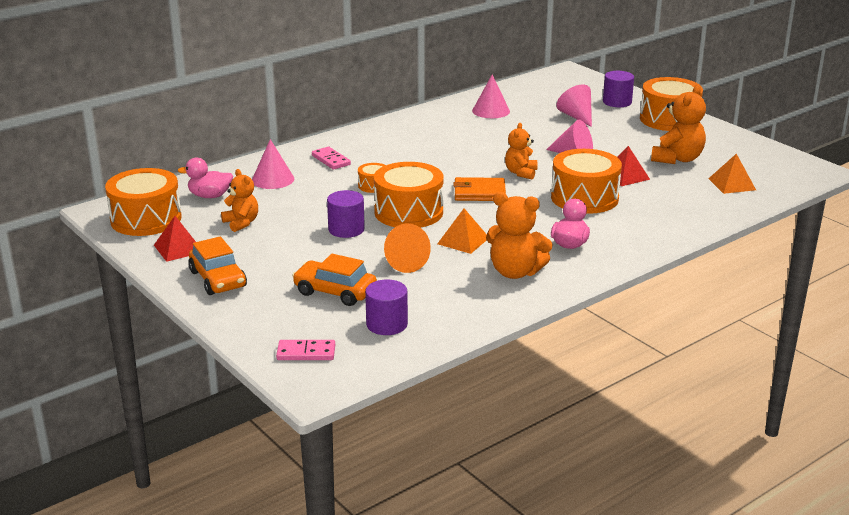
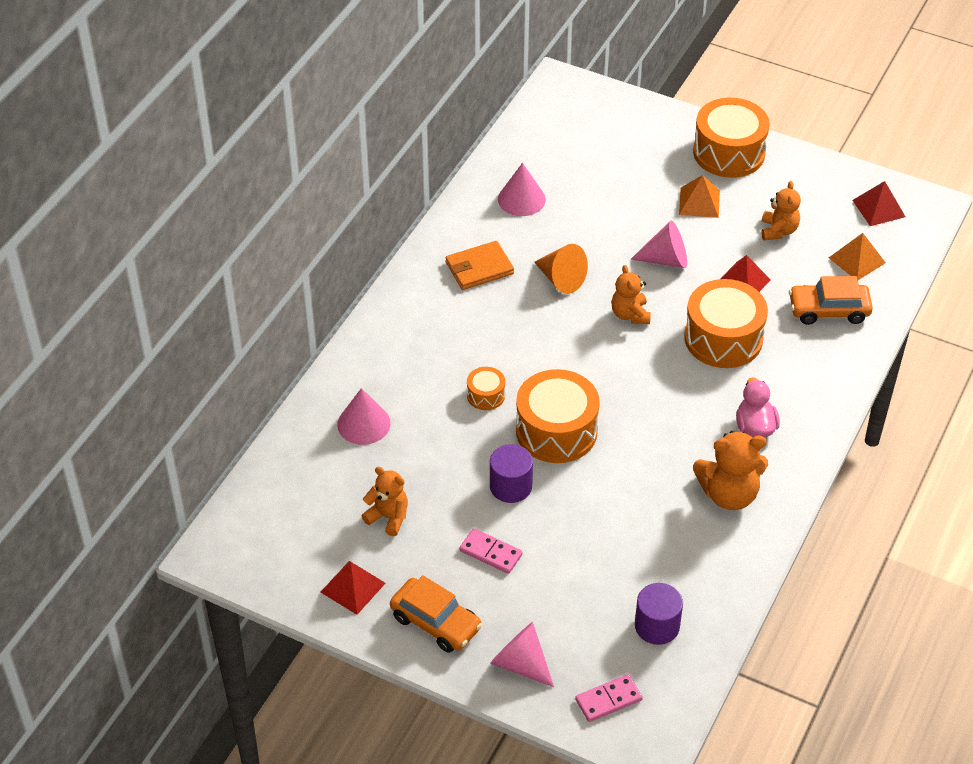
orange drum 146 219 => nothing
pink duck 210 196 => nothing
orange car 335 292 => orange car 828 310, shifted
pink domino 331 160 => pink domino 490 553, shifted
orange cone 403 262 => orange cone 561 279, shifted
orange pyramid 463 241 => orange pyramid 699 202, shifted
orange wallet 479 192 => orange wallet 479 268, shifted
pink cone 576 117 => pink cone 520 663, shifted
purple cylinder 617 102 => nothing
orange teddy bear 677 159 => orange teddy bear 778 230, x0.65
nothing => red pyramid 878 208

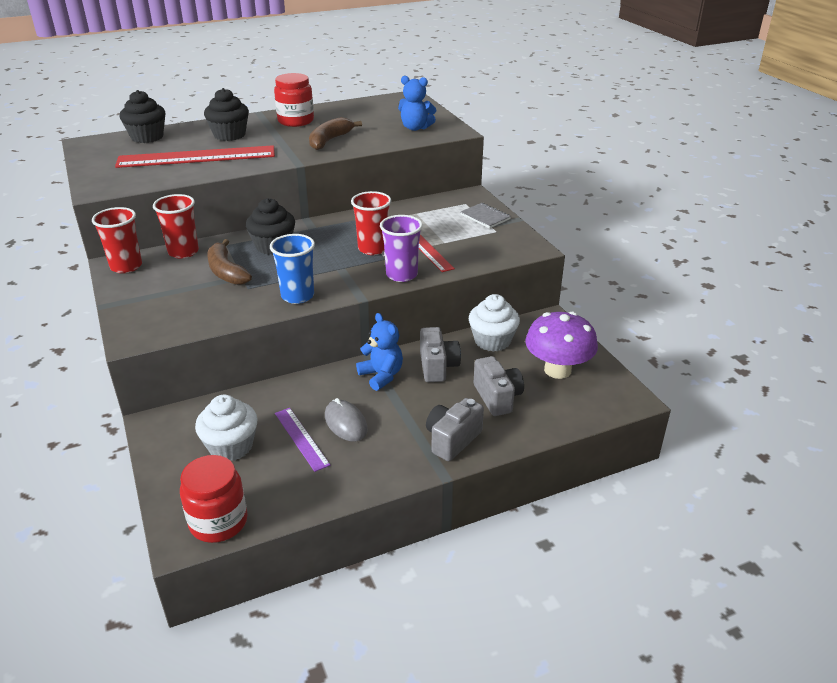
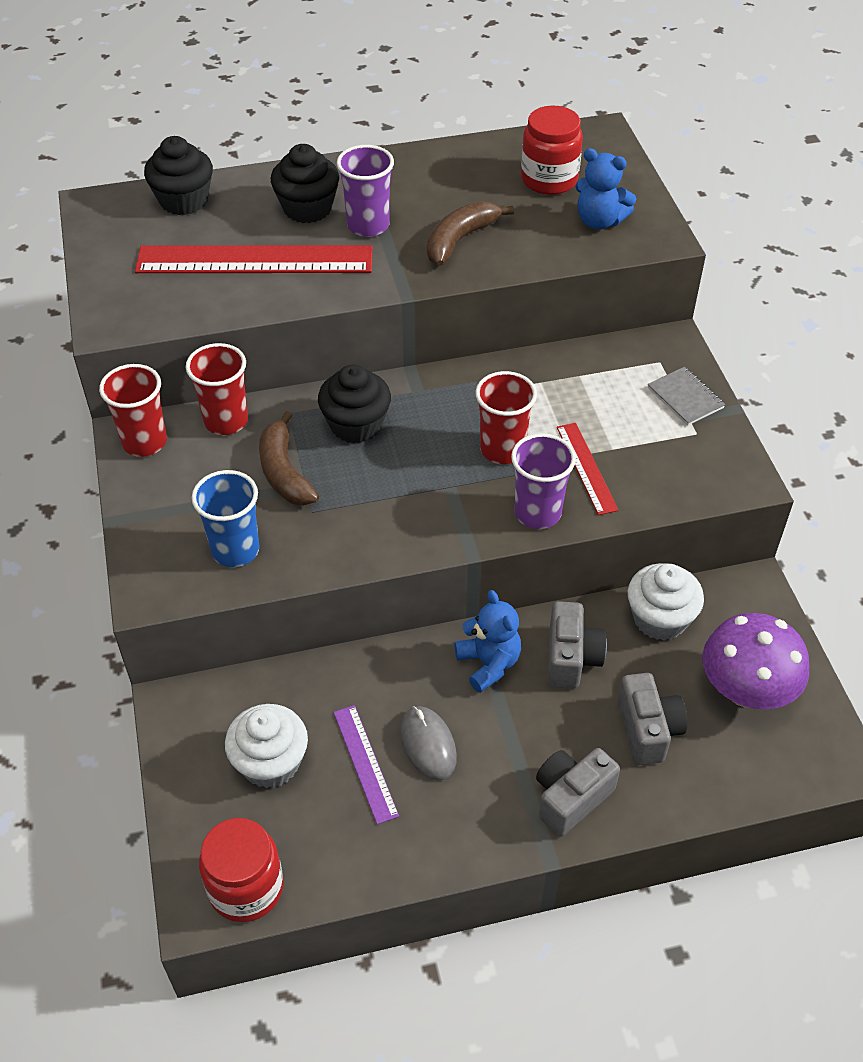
blue cup 297 296 => blue cup 235 550, shifted
red jar 296 121 => red jar 549 180, shifted
nothing => purple cup 368 225

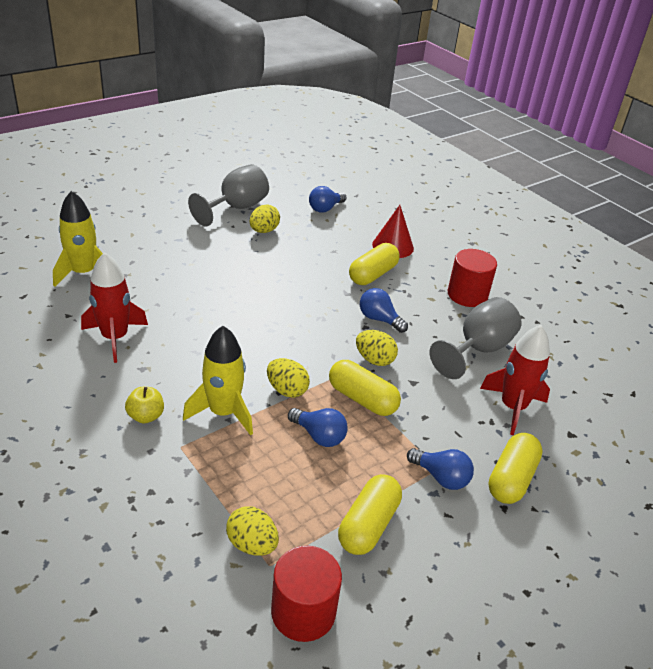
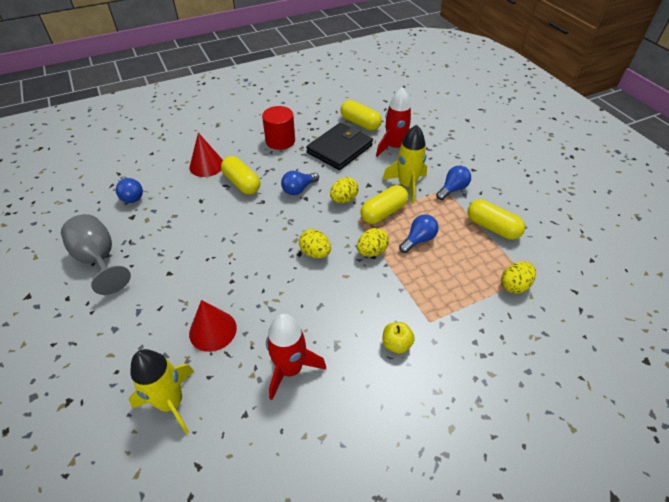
yellow rocket 223 412 => yellow rocket 407 185, shifted
yellow egg 264 231 => yellow egg 315 253, shifted
red cylinder 303 612 => nothing
grey goblet 478 349 => black wallet 339 149
yellow capsule 511 479 => yellow capsule 360 123, shifted
nothing => red cone 213 330

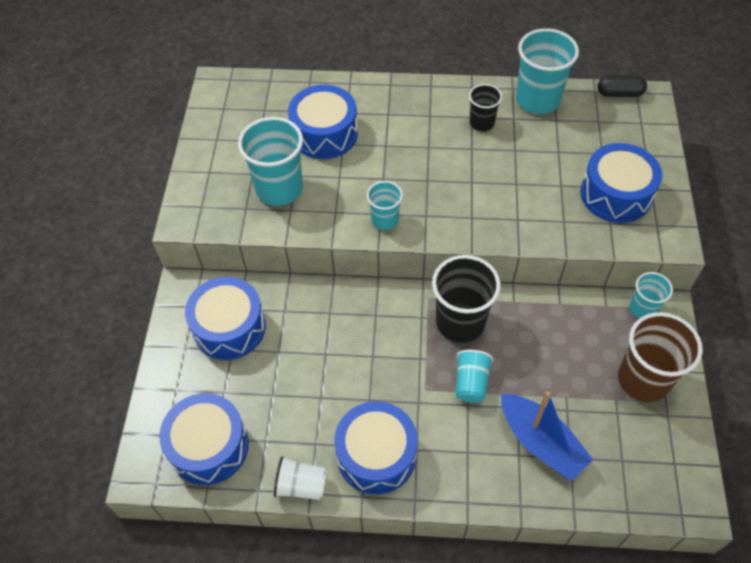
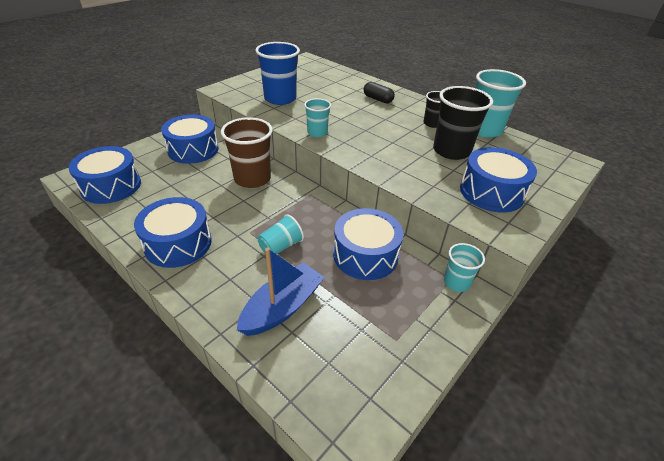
turquoise cup 279 189 => blue cup 280 99
white cup 301 485 => nothing
blue drum 324 134 => blue drum 365 255, shifted
black cup 460 322 => black cup 451 151, shifted
blue boat 540 442 => blue boat 282 307, 135 degrees counterclockwise
black capsule 619 93 => black capsule 378 99, shifted
brown cup 643 379 => brown cup 252 179, shifted

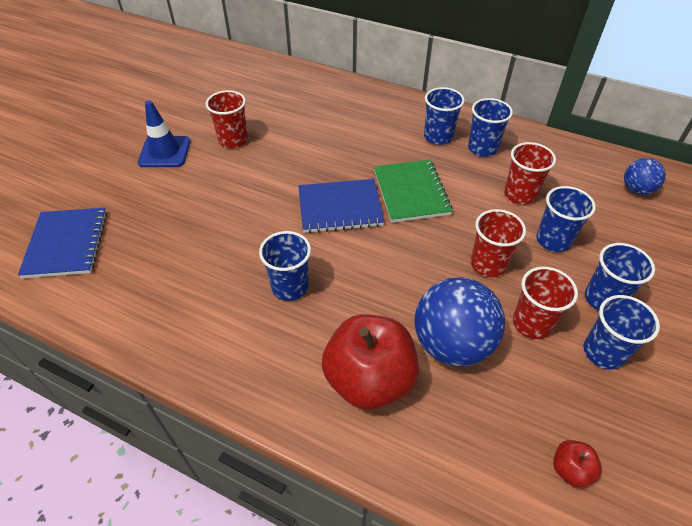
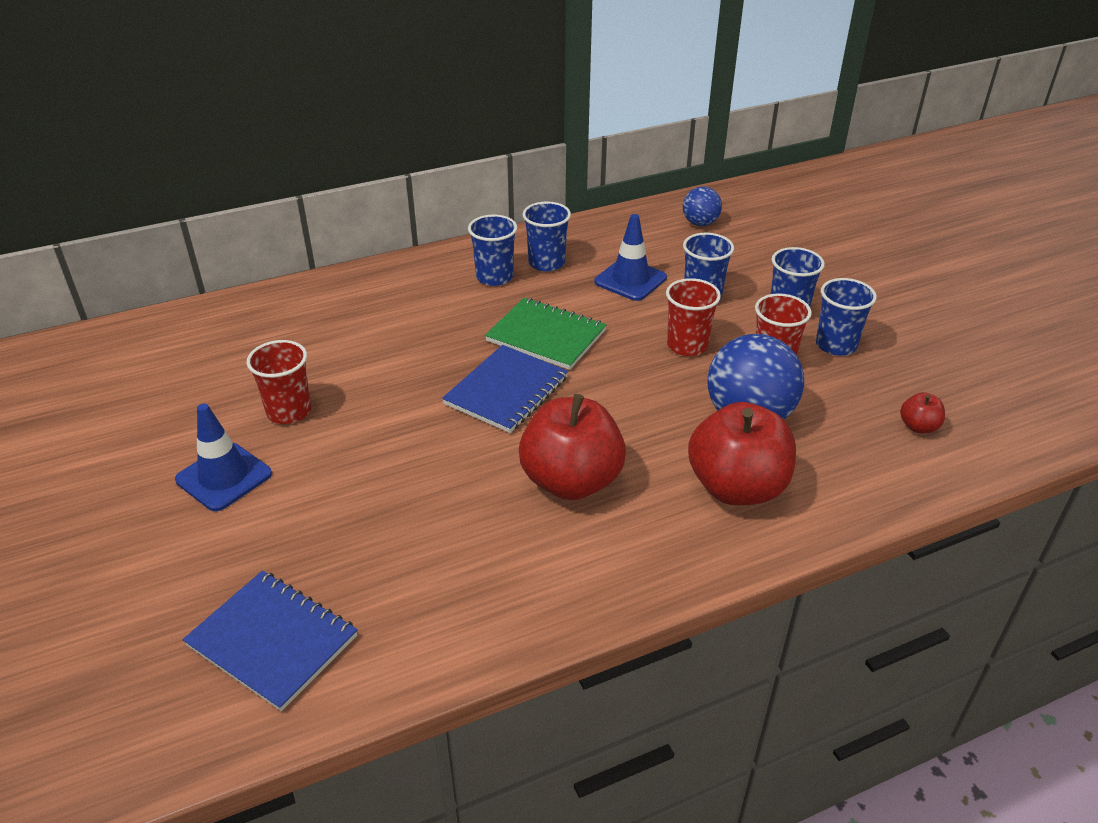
blue cup 290 287 => red apple 571 481
red cup 520 194 => blue traffic cone 630 280

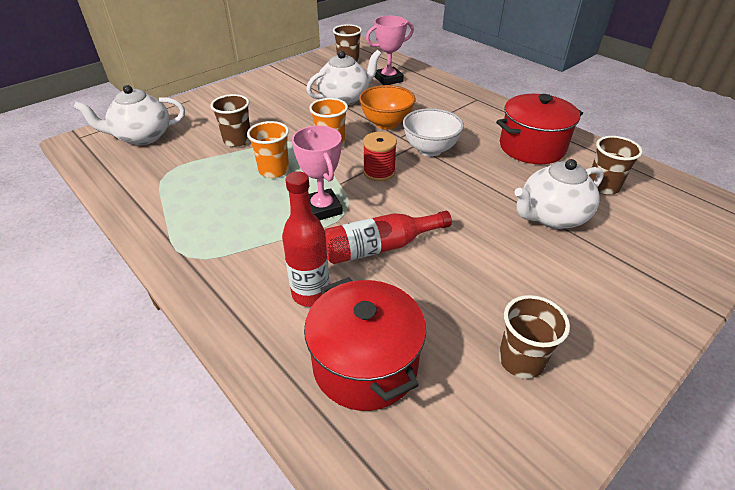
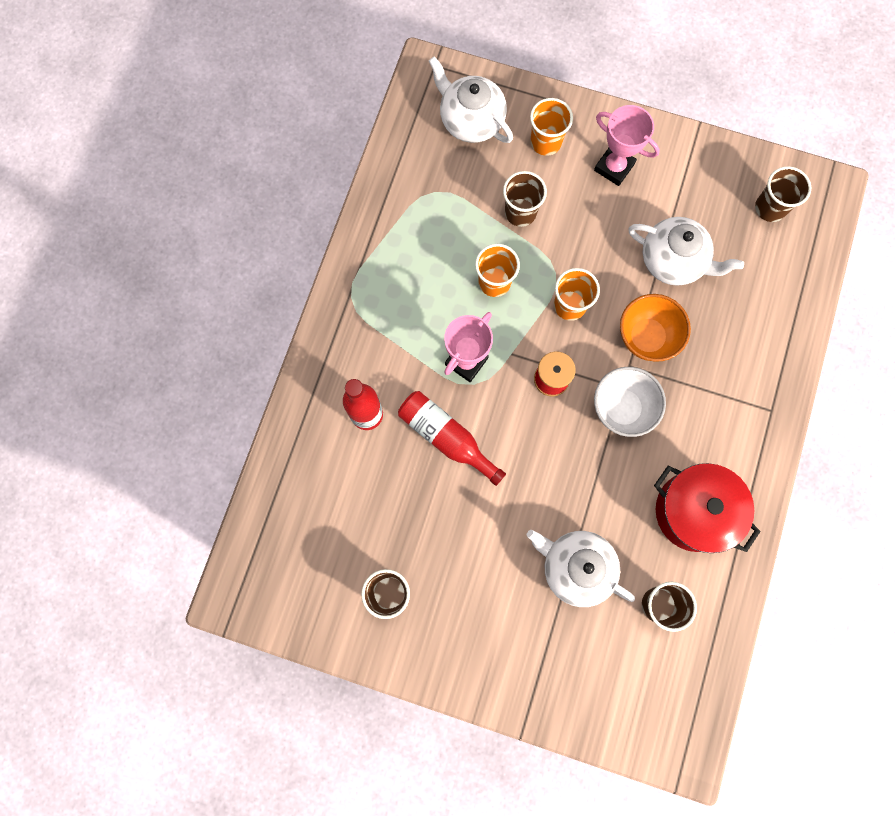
red pot 365 364 => nothing
pink trophy 388 79 => pink trophy 614 167, shifted
nothing => orange cup 545 142

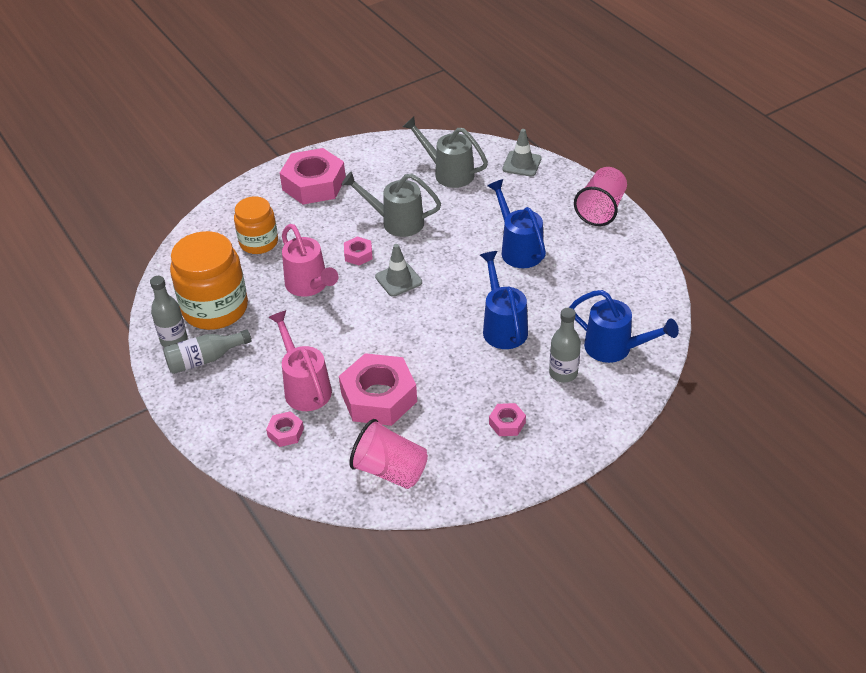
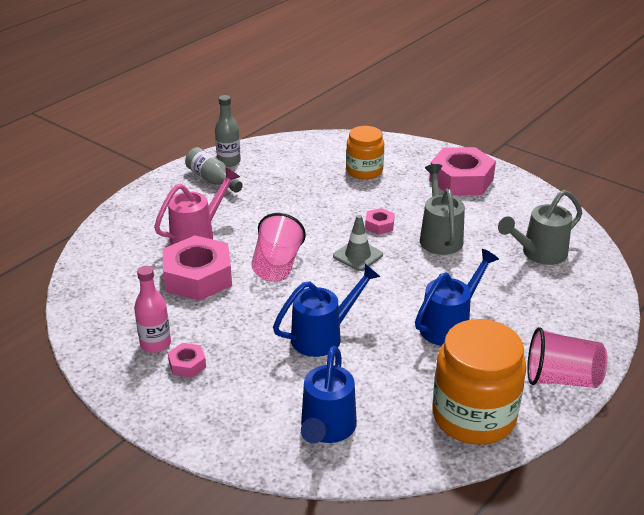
orange jar 215 308 => orange jar 473 416, shifted
pink nut 285 432 => nothing
pink watering can 309 285 => nothing
pink cup 390 470 => pink cup 277 266, shifted
grey watering can 449 173 => grey watering can 539 254, 135 degrees counterclockwise
grey traffic cone 522 164 => nothing
grey bottle 563 373 => nothing
nothing => pink bottle 155 344

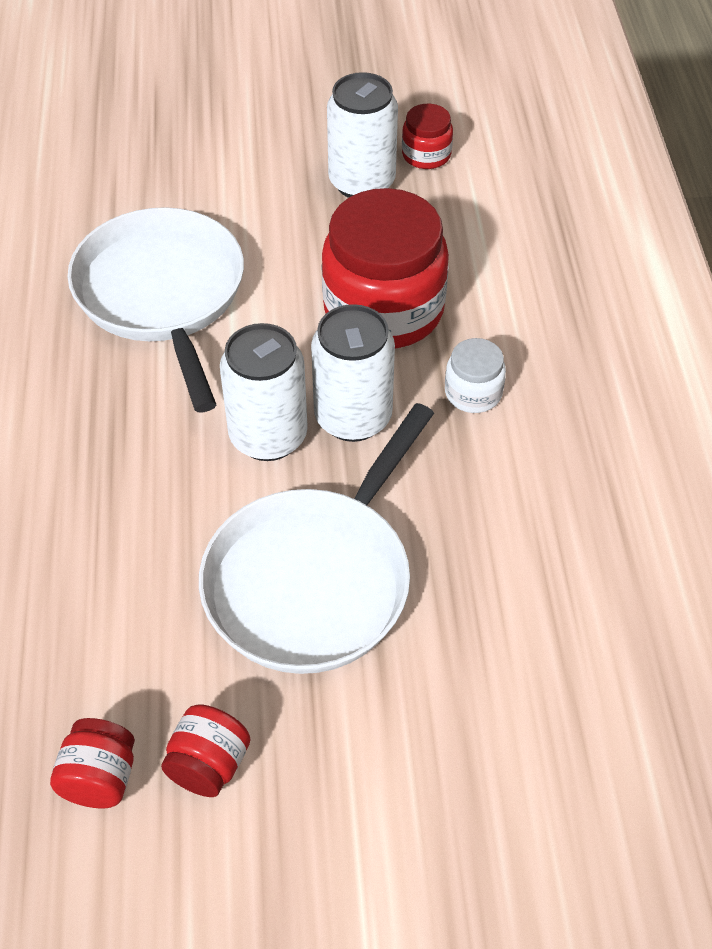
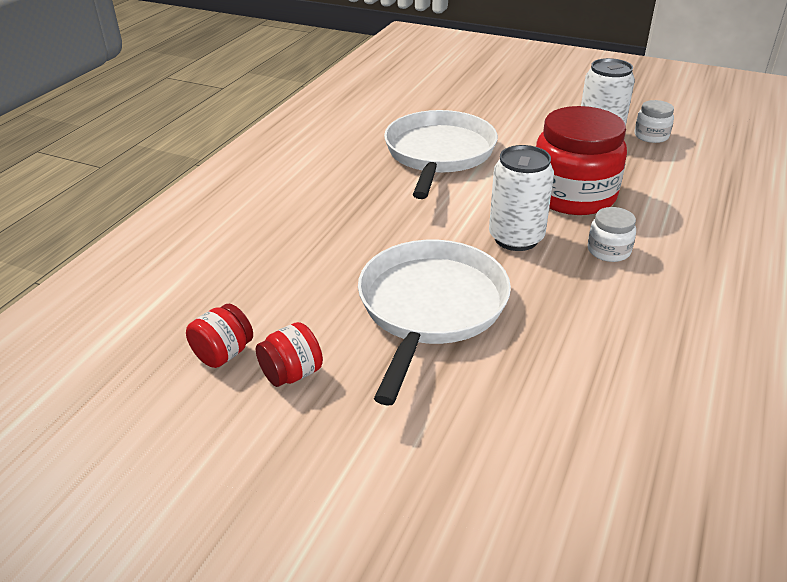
white pan 313 581 => white pan 430 307, 135 degrees clockwise
white can 268 436 => nothing
red jar 426 155 => white jar 651 136

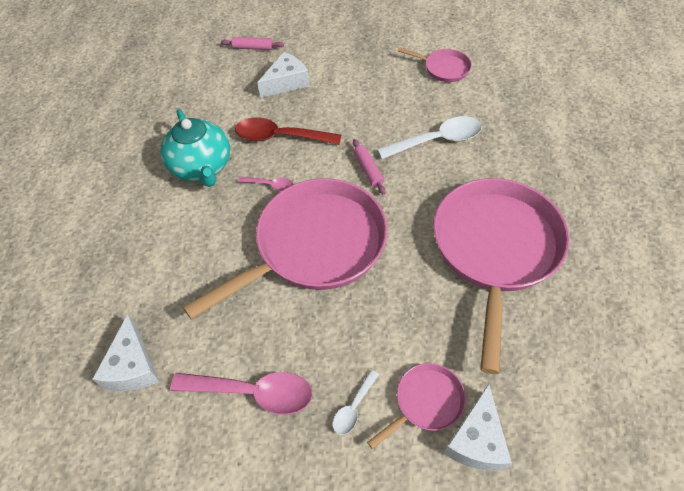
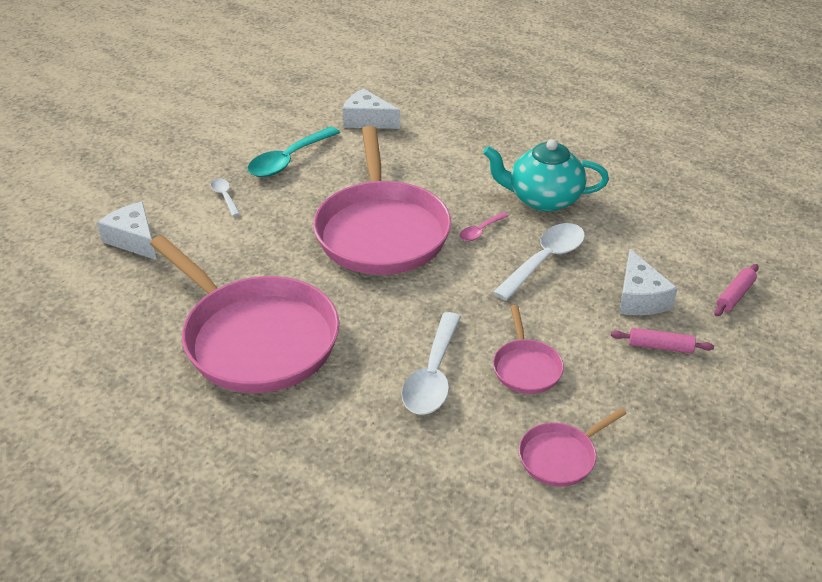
pink spoon 253 392 => turquoise spoon 288 160
red spoon 280 137 => white spoon 545 260
pink rolling pin 368 170 => pink rolling pin 660 346, shifted
pink pan 426 402 => pink pan 526 367, shifted

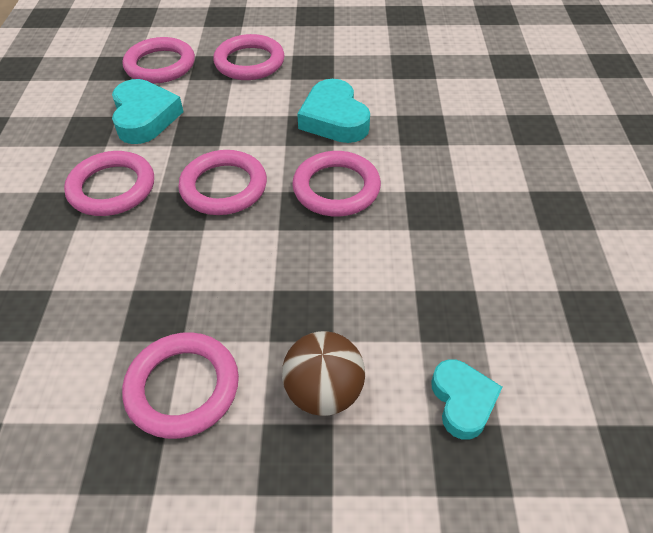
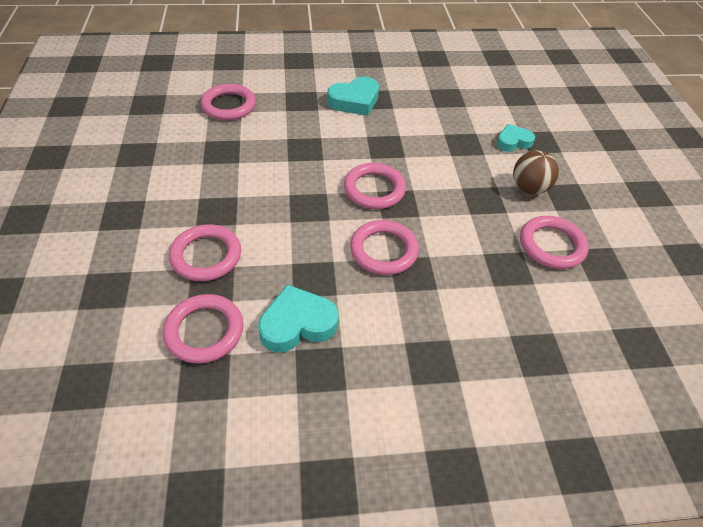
pink ring 112 188 => pink ring 228 106, shifted
turquoise heart 334 119 => turquoise heart 354 101, shifted

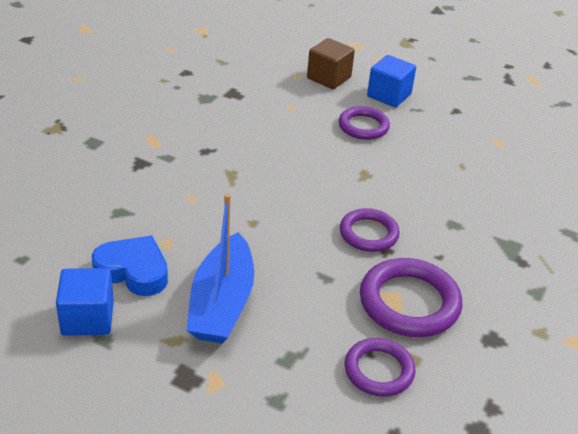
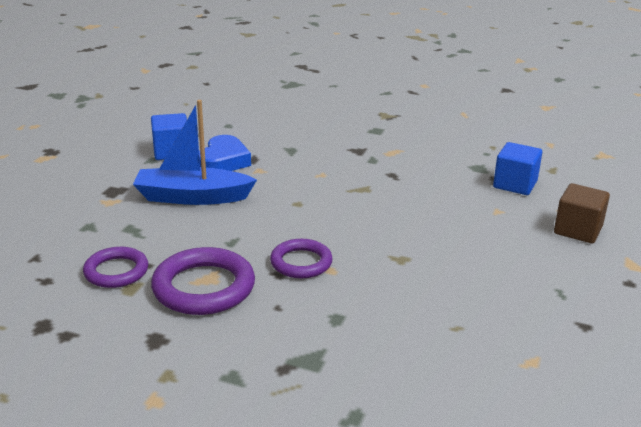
purple ring 363 126 => nothing
blue cube 389 95 => blue cube 515 184, shifted

